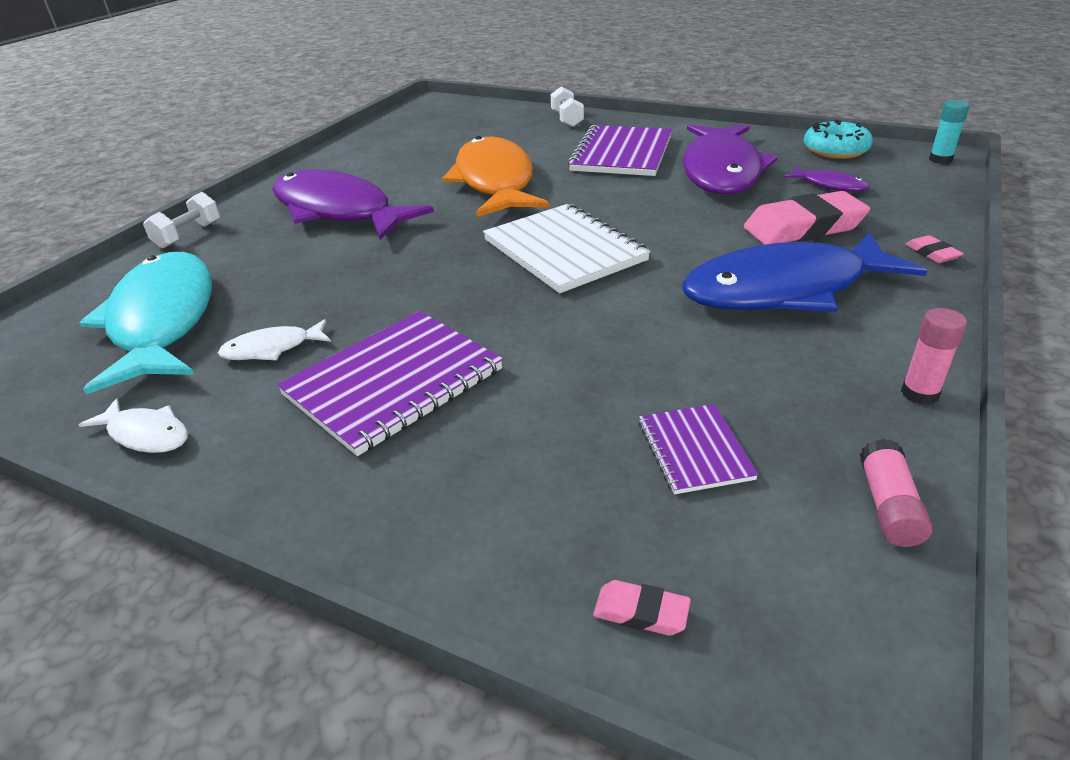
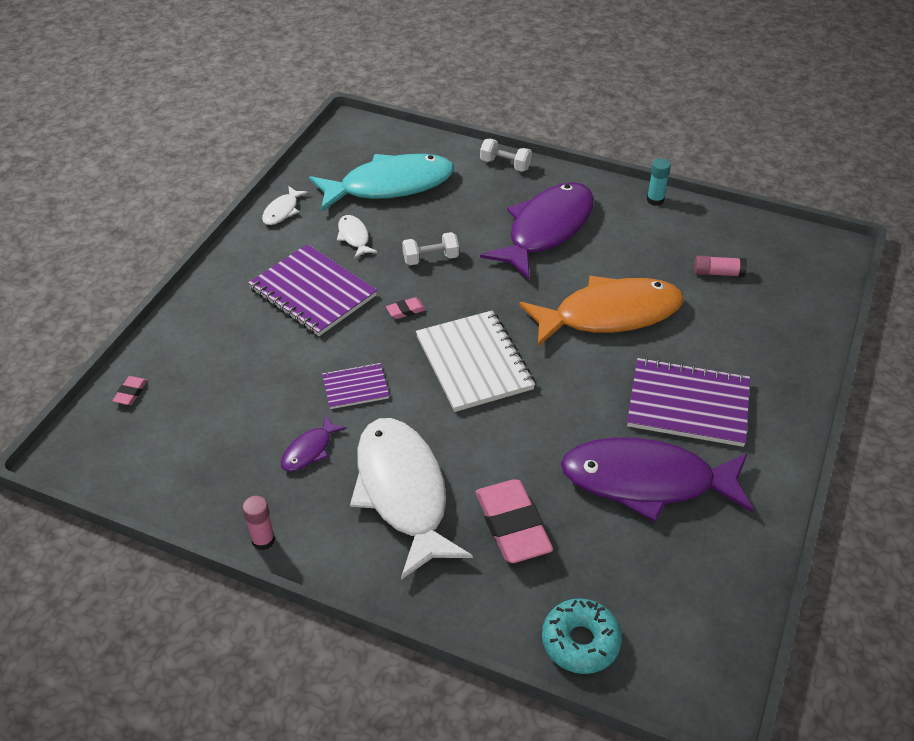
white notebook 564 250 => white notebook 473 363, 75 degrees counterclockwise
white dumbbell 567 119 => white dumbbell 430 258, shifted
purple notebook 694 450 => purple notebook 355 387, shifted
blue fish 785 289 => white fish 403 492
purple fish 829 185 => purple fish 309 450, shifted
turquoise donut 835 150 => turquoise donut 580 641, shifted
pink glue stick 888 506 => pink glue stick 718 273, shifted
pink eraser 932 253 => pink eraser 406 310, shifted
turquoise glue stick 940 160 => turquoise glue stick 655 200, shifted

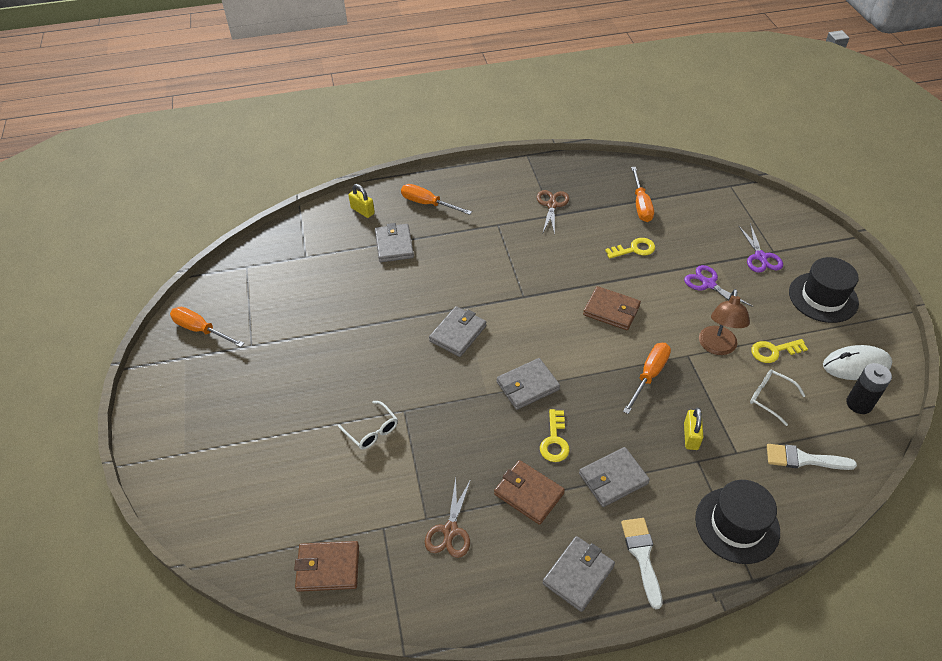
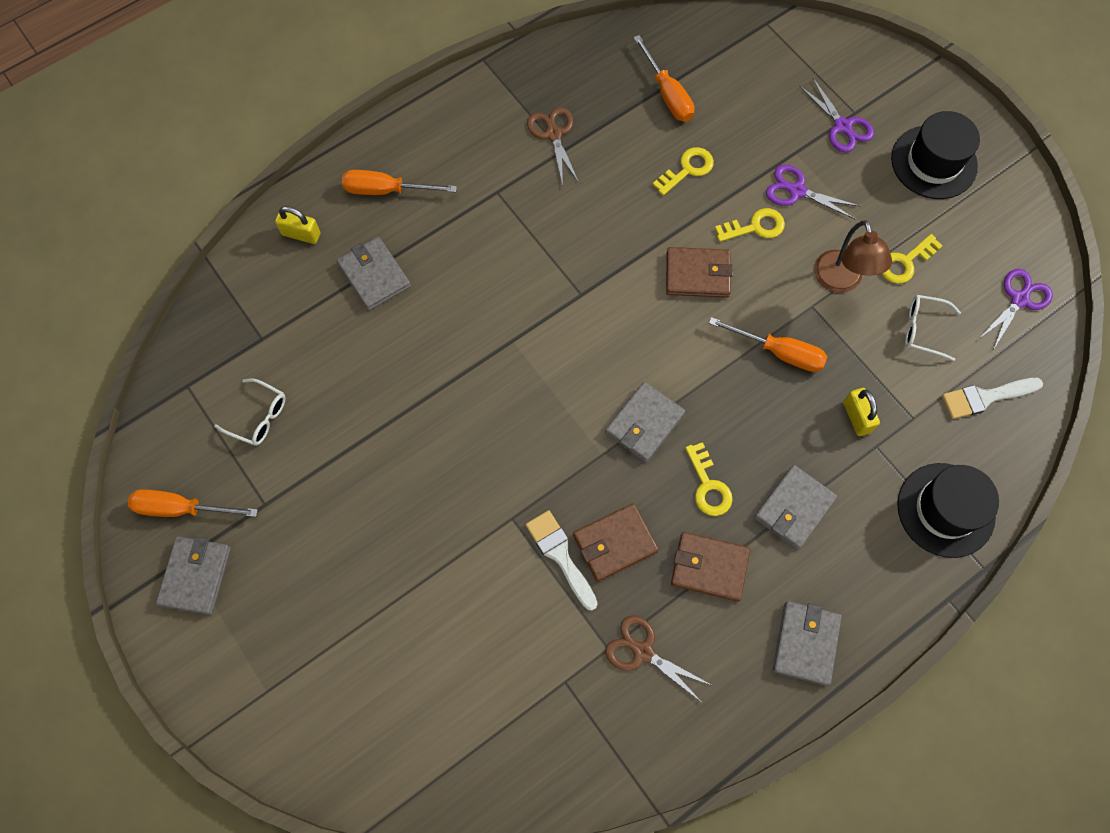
brown wallet 328 568 => brown wallet 615 543, shifted
white glasses 372 430 => white glasses 258 417, shifted
brown scissors 450 530 => brown scissors 643 652, 135 degrees clockwise
grey wallet 458 333 => grey wallet 196 576, shifted
white brush 642 556 => white brush 560 555, shifted
orange screwdriver 649 375 => orange screwdriver 779 352, 105 degrees clockwise
white mouse 856 365 => nothing
black battery 859 404 => purple scissors 1019 299
nothing => yellow key 755 227

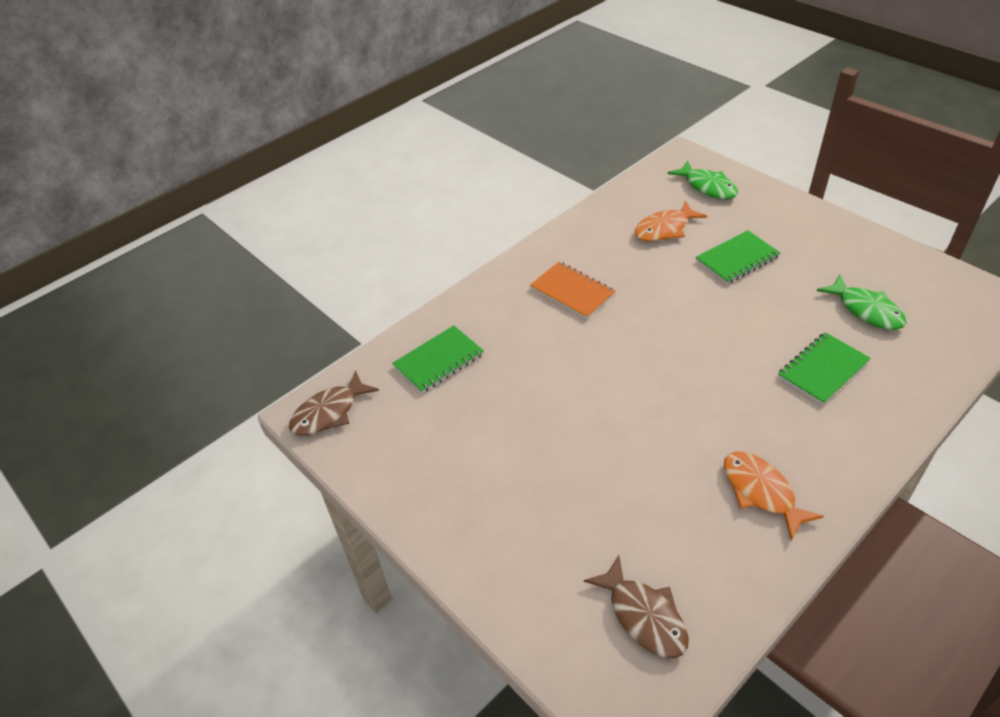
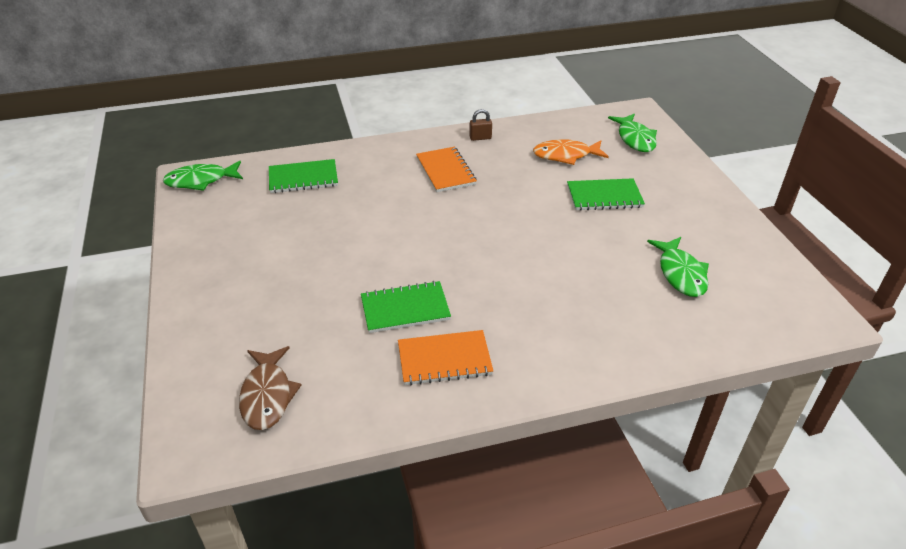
brown fish 329 412 => green fish 201 181
orange fish 761 492 => orange notebook 444 359
green notebook 822 370 => green notebook 405 309, shifted
nothing => brown padlock 480 138

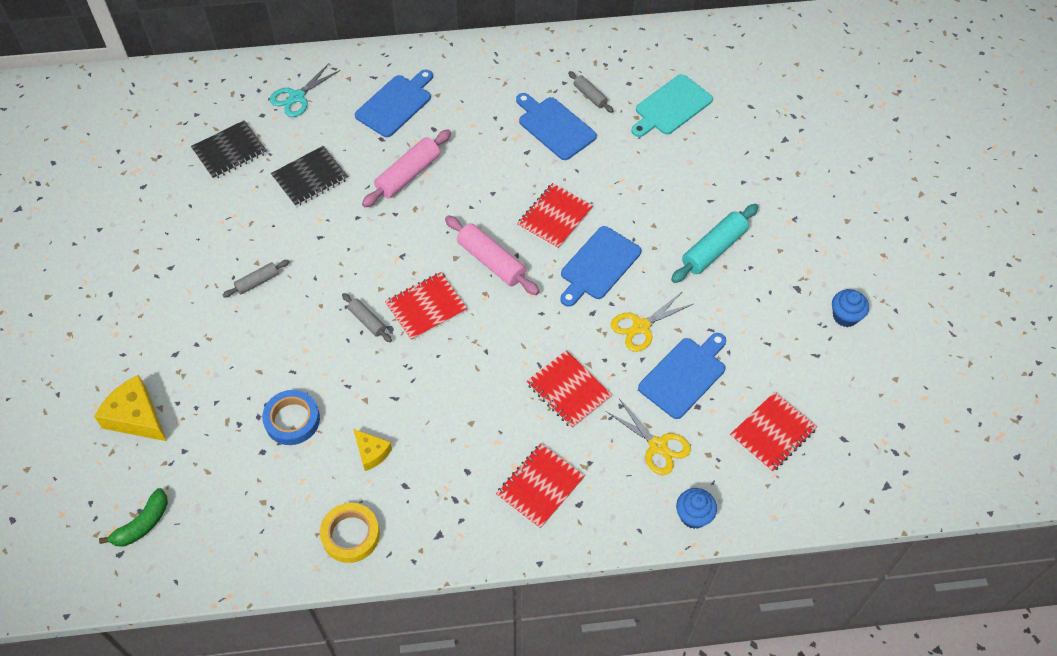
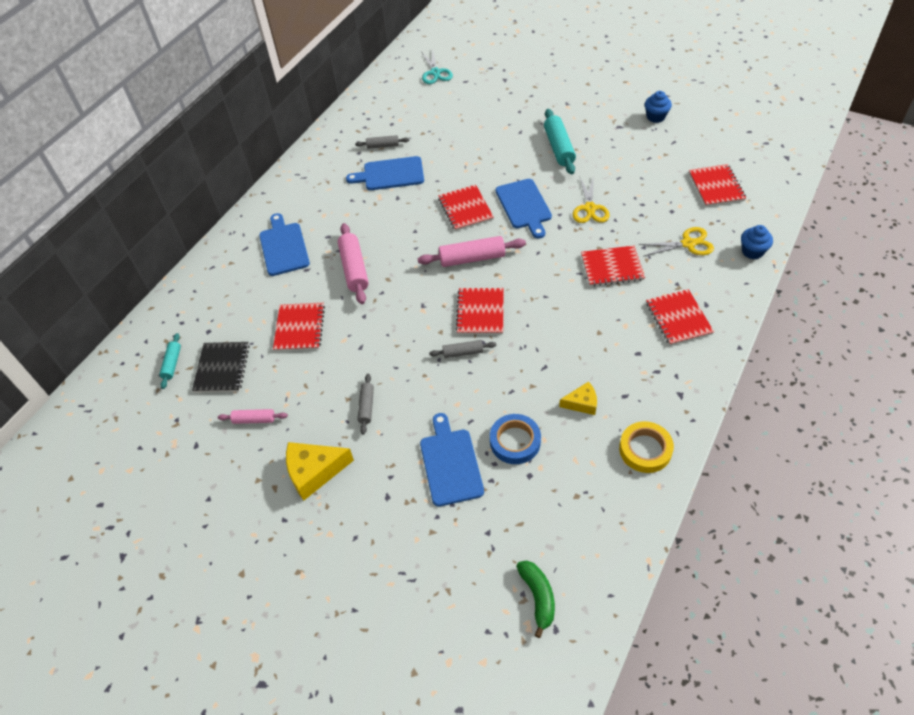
yellow cheese 136 417 => yellow cheese 314 472, shifted
turquoise scissors 297 97 => turquoise scissors 435 73, shifted
black notebook 310 178 => red notebook 299 328
turquoise cutting board 671 106 => nothing
blue cutting board 684 375 => blue cutting board 450 464, shifted
nothing => turquoise rolling pin 172 364
nothing => pink rolling pin 254 420

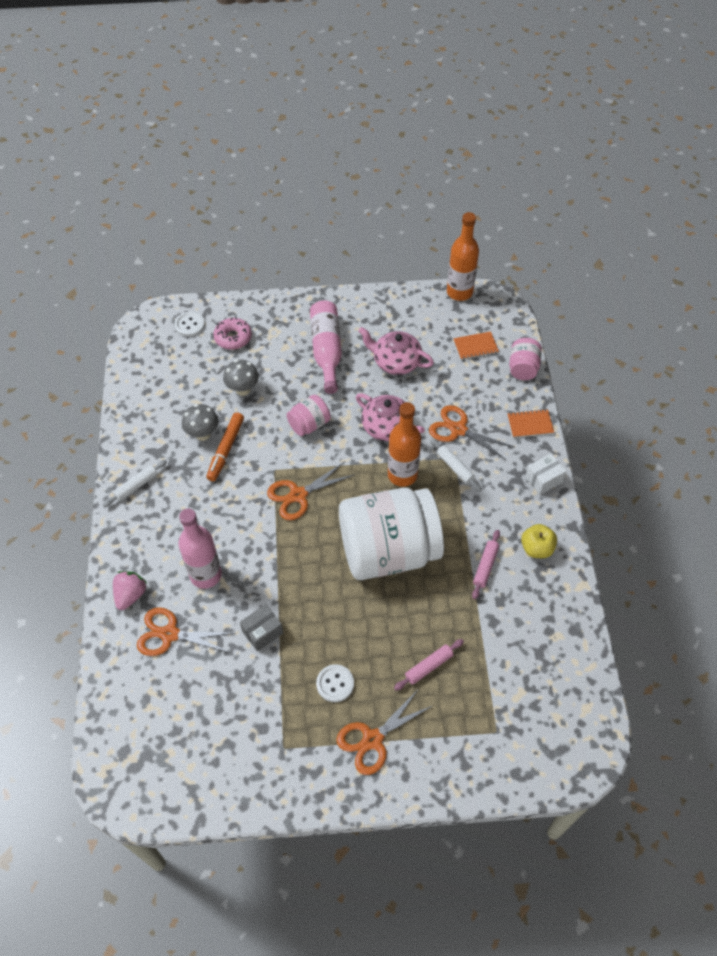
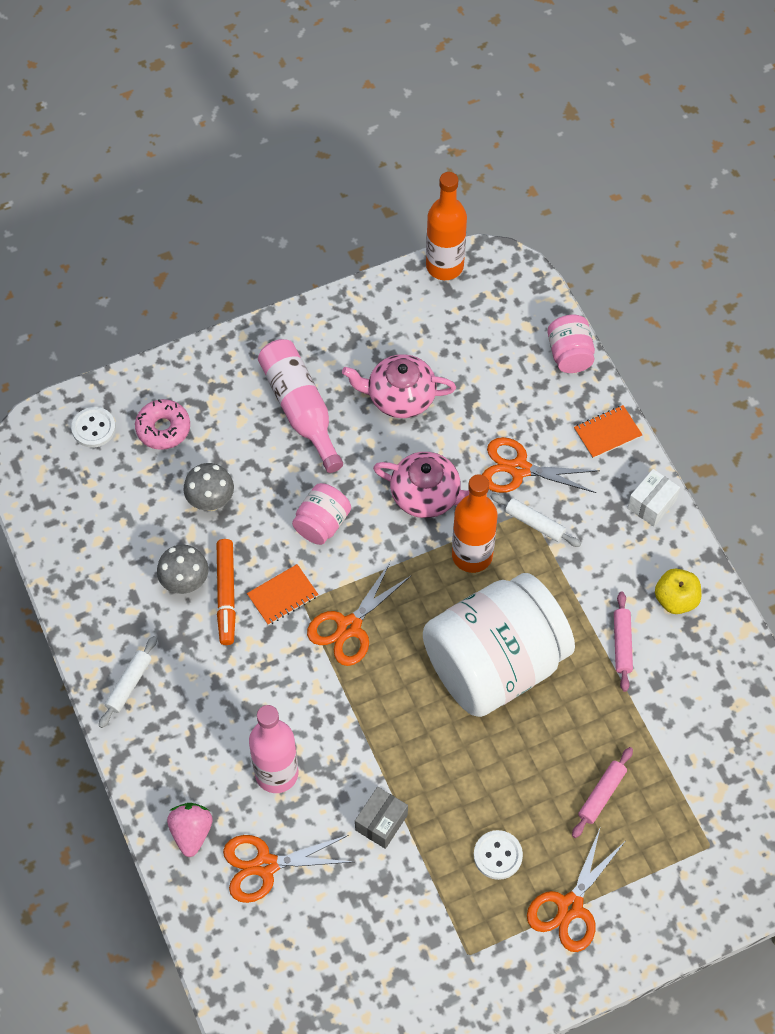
orange notebook 475 347 => orange notebook 283 596, shifted

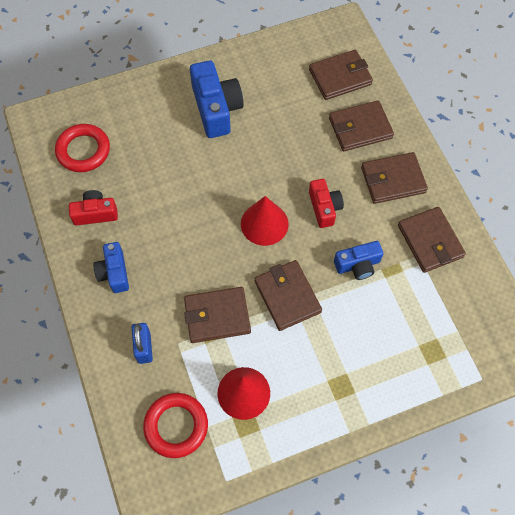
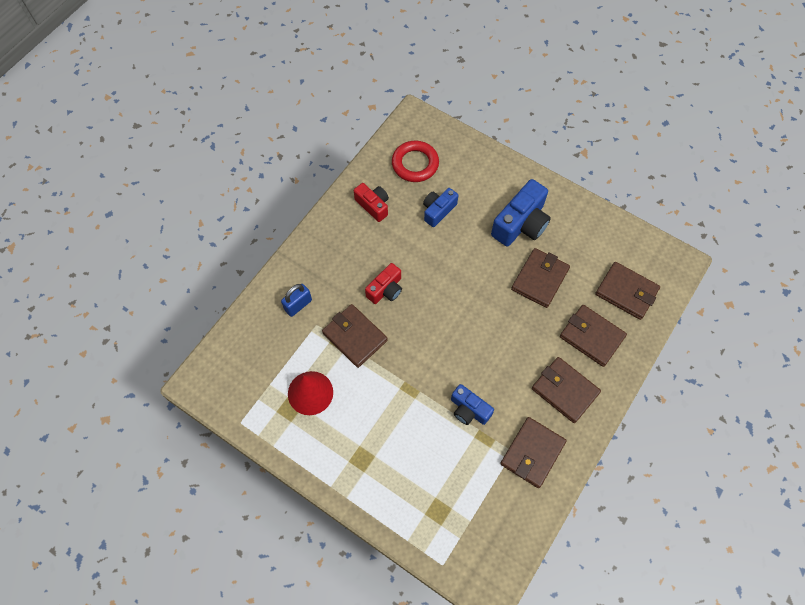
blue camera 114 272 => blue camera 438 210, shifted
red ring 176 426 => nothing
red cone 264 223 => nothing
brown wallet 287 296 => brown wallet 539 279, shifted
red camera 324 208 => red camera 386 289, shifted

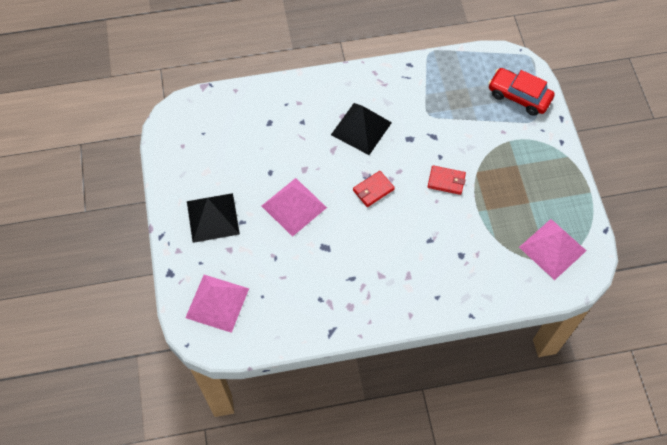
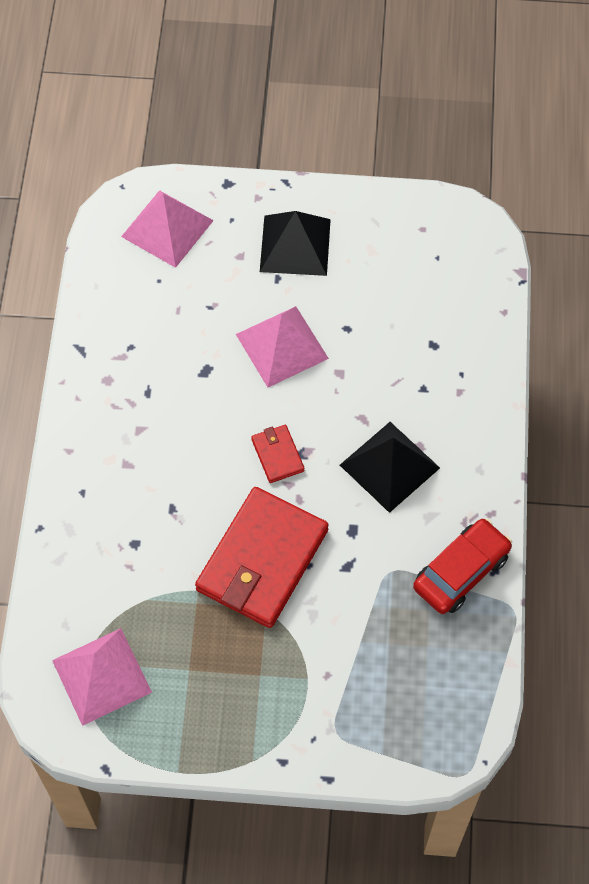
red wallet 446 181 => red wallet 262 560, x2.23
red car 519 96 => red car 461 572, shifted

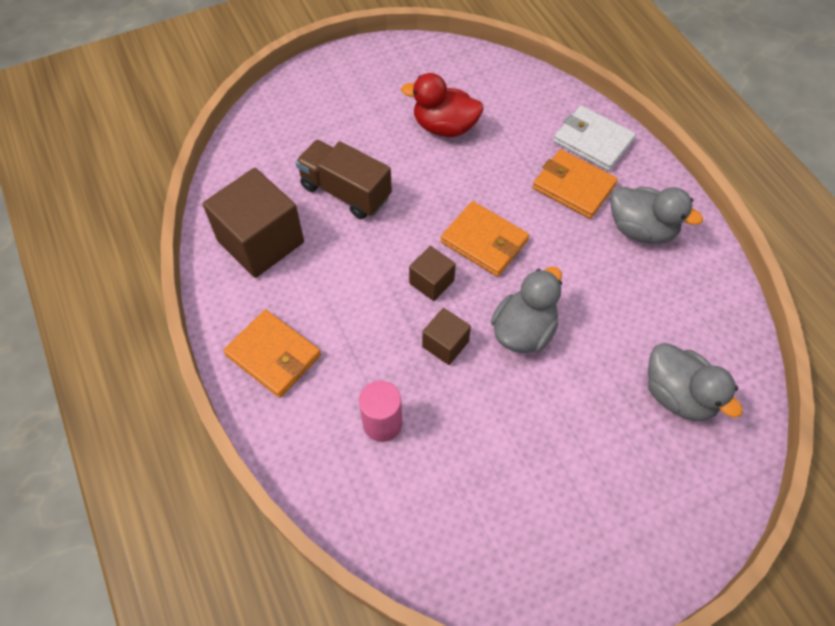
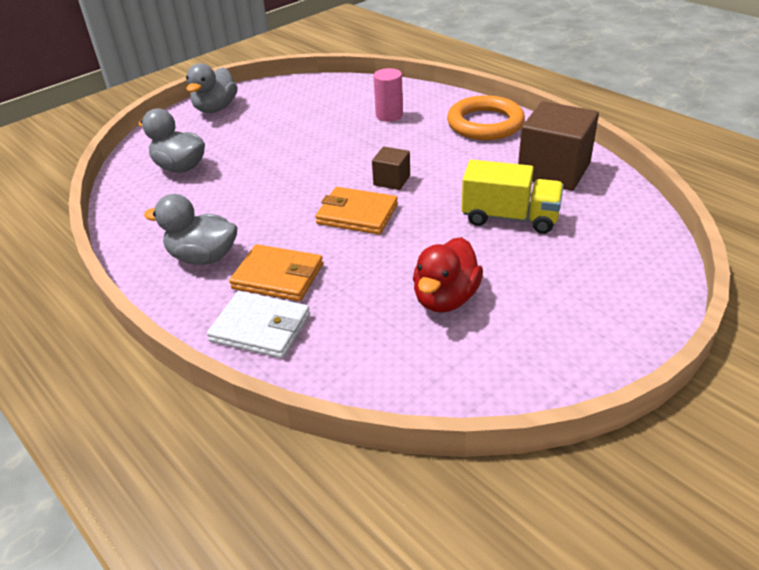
orange wallet 273 355 => orange ring 485 124
brown truck 345 192 => yellow truck 510 218
red duck 444 127 => red duck 445 298, 120 degrees clockwise
brown cube 445 344 => nothing
grey duck 523 330 => grey duck 216 108, shifted

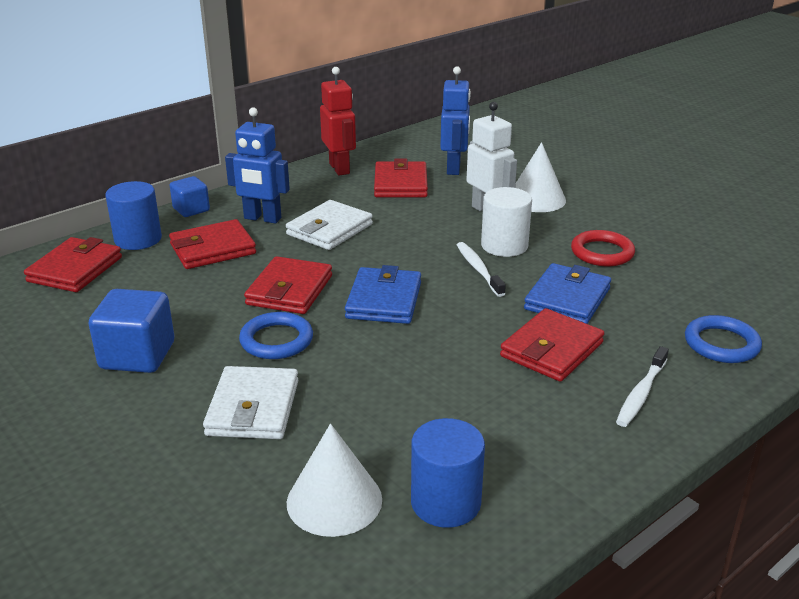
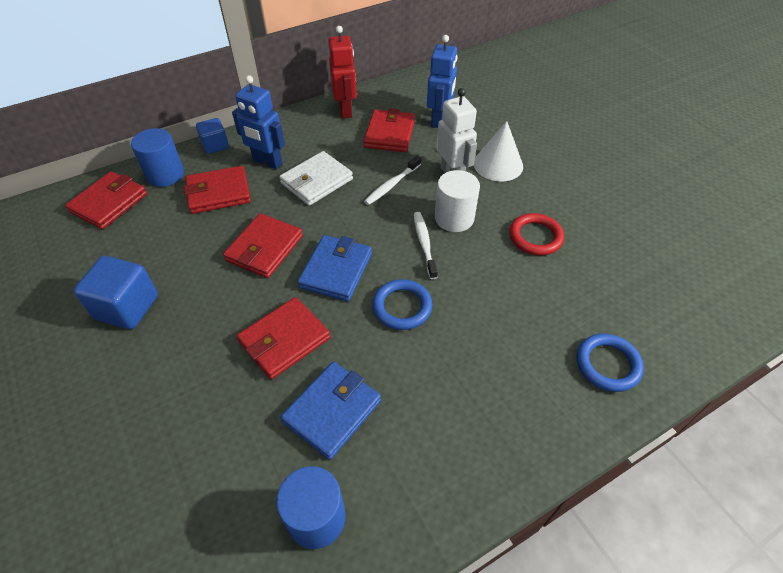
white wallet 253 408 => nothing
blue ring 276 340 => blue ring 402 307, shifted
white cone 334 500 => nothing
red wallet 551 350 => red wallet 284 340, shifted
blue wallet 567 299 => blue wallet 332 411, shifted
white toothbrush 641 393 => white toothbrush 392 185, shifted

